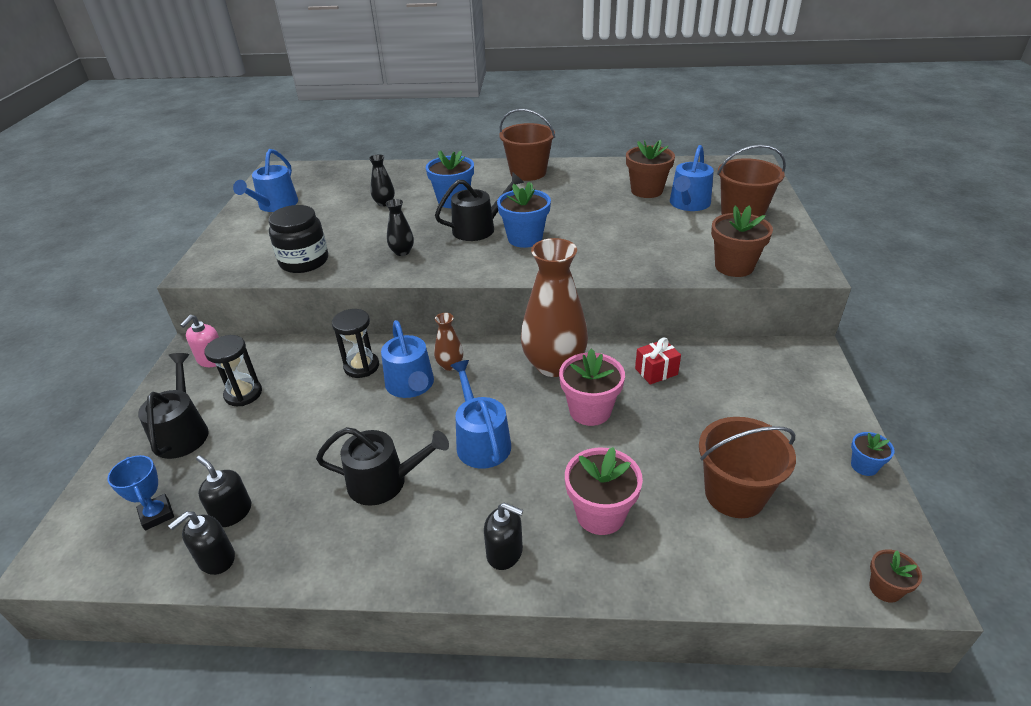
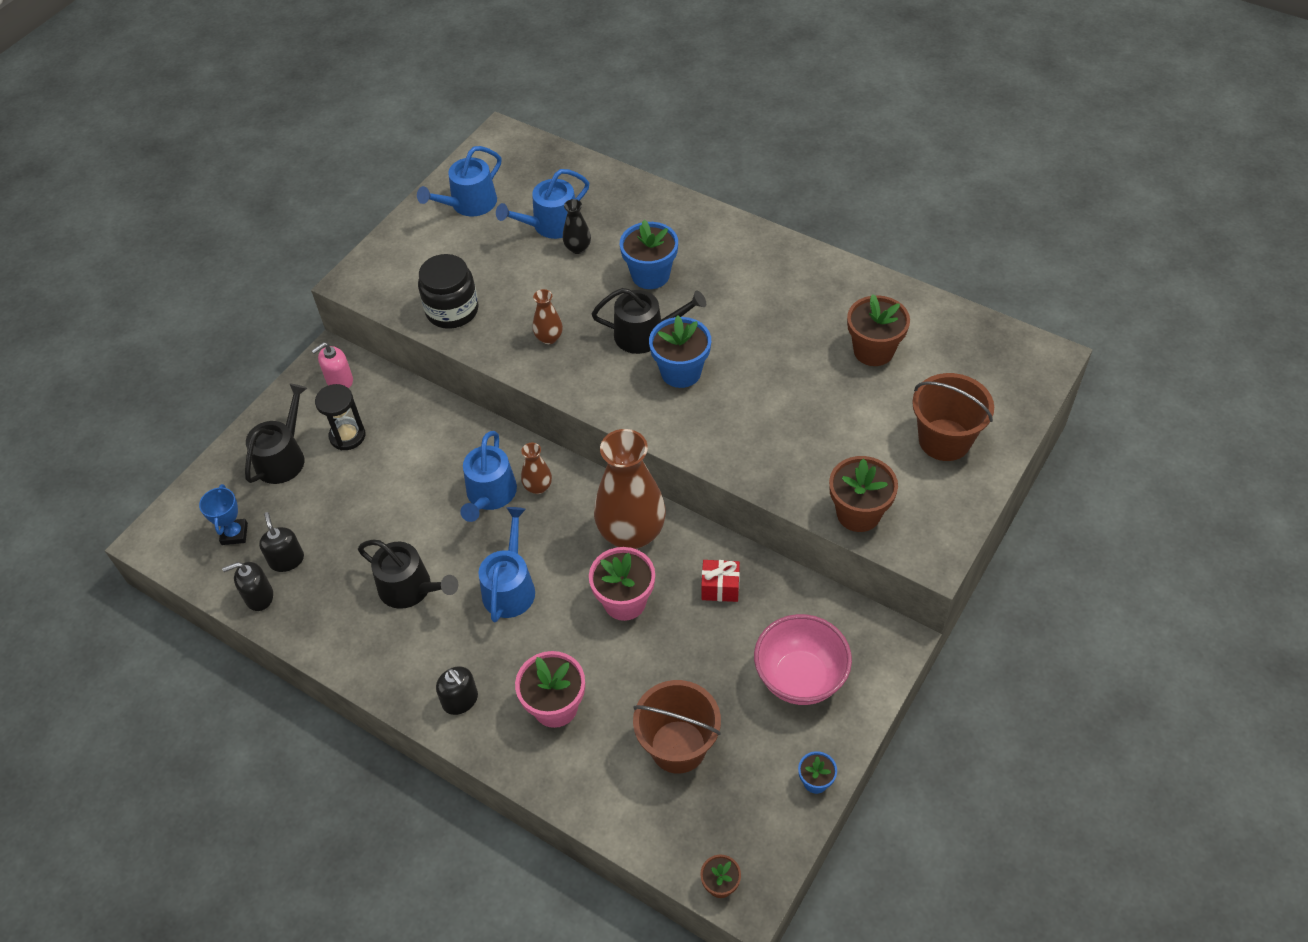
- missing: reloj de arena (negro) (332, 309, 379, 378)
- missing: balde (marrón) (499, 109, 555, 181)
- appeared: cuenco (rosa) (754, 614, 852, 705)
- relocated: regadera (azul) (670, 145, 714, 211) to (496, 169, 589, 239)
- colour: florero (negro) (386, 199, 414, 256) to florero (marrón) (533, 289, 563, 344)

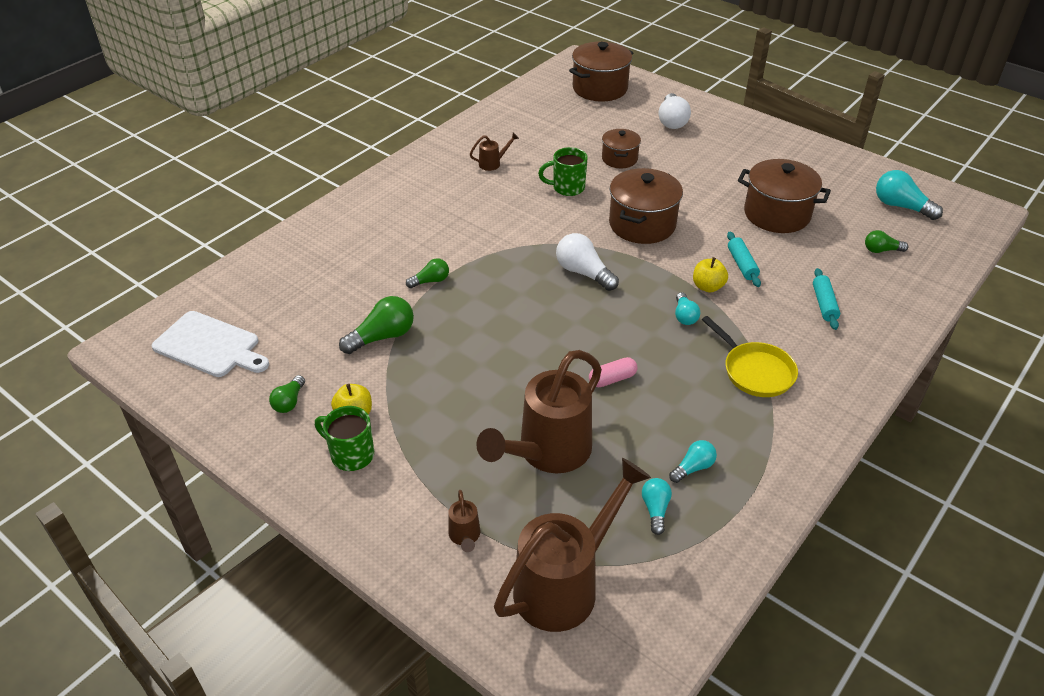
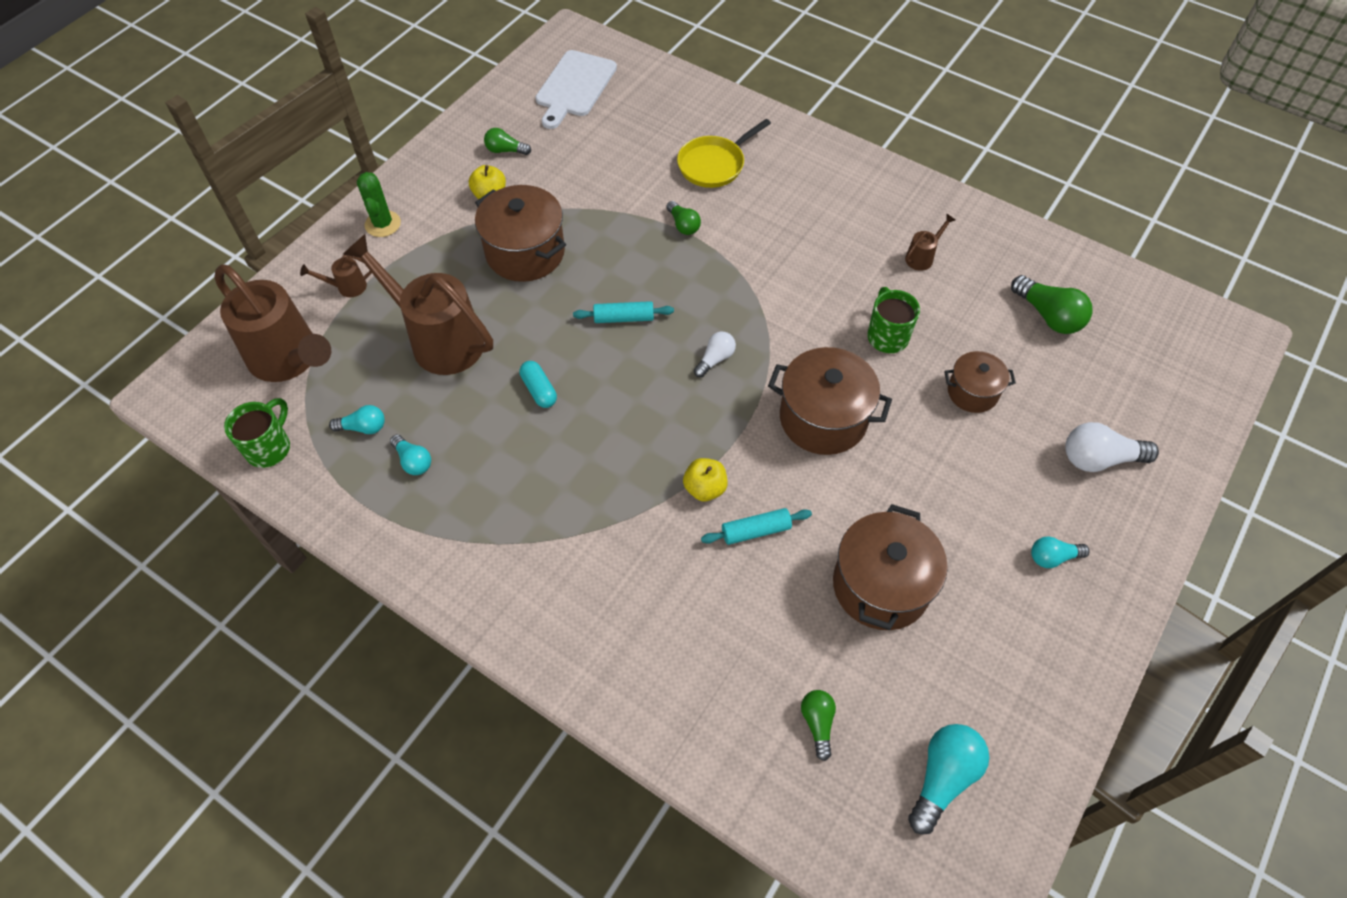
- appeared: cactus (verde) (357, 172, 401, 237)
- relocated: taza (verde) (315, 406, 374, 471) to (224, 398, 290, 468)
- relocated: bombilla (verde) (339, 296, 414, 354) to (1011, 275, 1093, 334)
- relocated: olla (marrón) (569, 41, 633, 102) to (475, 185, 566, 282)
- relocated: bombilla (turquesa) (675, 292, 700, 325) to (1031, 536, 1090, 568)
- relocated: sartén (amarillo) (702, 316, 798, 397) to (677, 119, 771, 188)
- relocated: rodillo (turquesa) (813, 268, 840, 330) to (573, 301, 674, 323)
- colour: cápsula (rosa) (589, 357, 637, 387) to cápsula (turquesa) (519, 361, 557, 408)
- spun: regadera (marrón) (470, 132, 519, 171) = (905, 214, 955, 271) 105 degrees counterclockwise
- size: bombilla (blanco) (556, 233, 619, 291) = (694, 331, 736, 377) x0.60

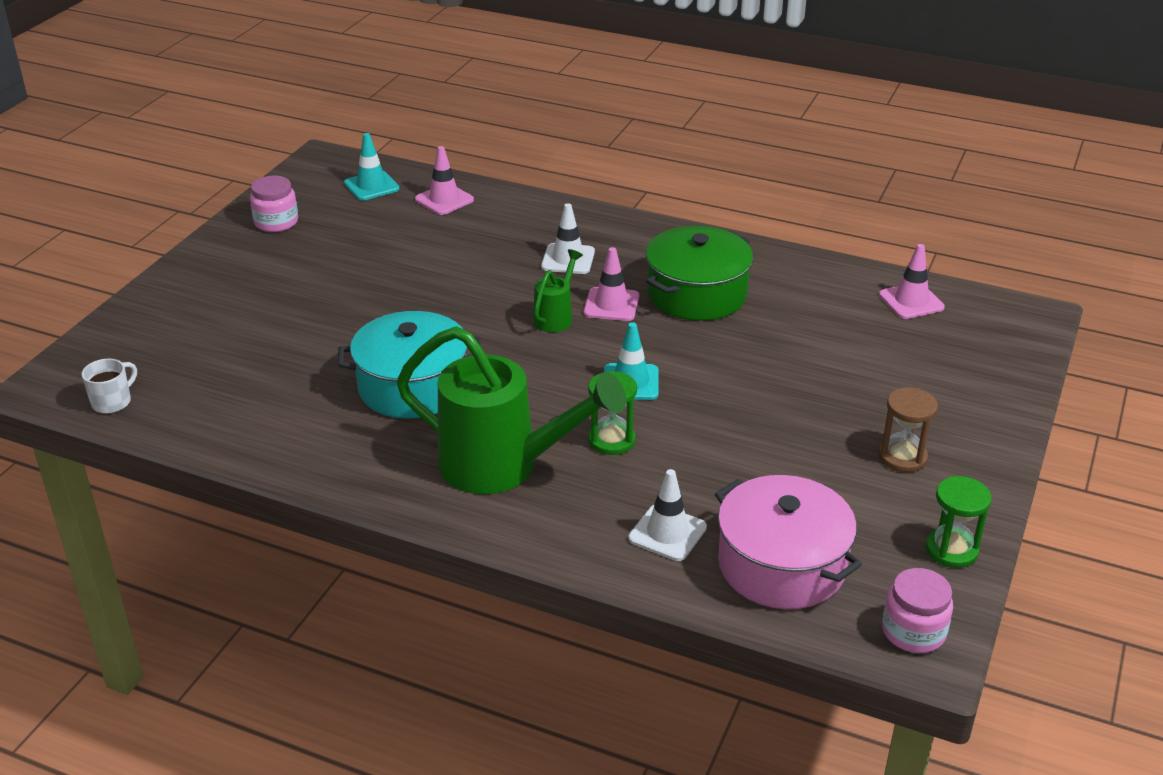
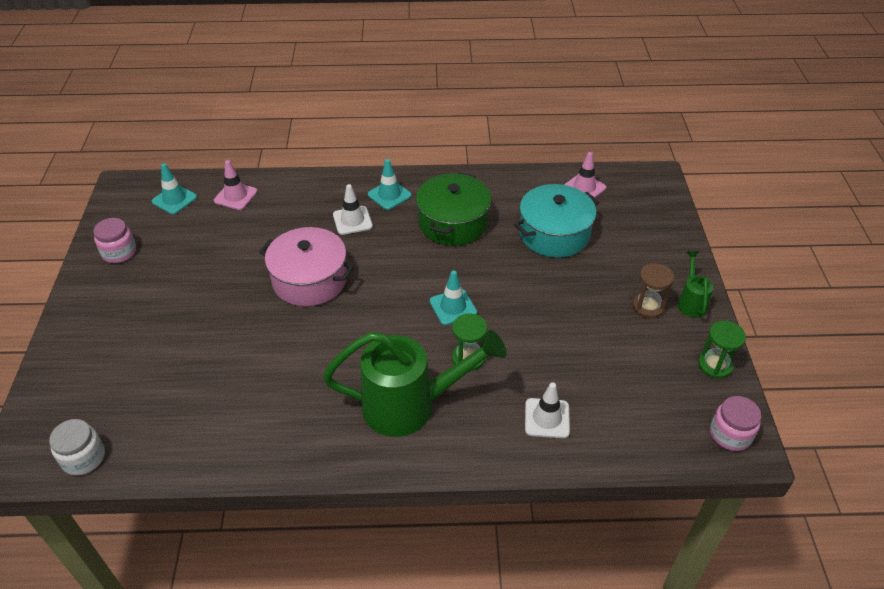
- missing: cono de tráfico (rosa) (584, 247, 639, 321)
- appeared: cono de tráfico (turquesa) (368, 159, 412, 210)
- relocated: olla (turquesa) (338, 311, 481, 418) to (514, 184, 599, 258)
- relocated: regadera (verde) (533, 249, 583, 332) to (678, 251, 714, 318)
- relocated: olla (rosa) (715, 475, 862, 609) to (259, 227, 354, 306)
- exchanged: taza (blanco) (81, 359, 137, 414) to tarro (blanco) (49, 419, 105, 475)

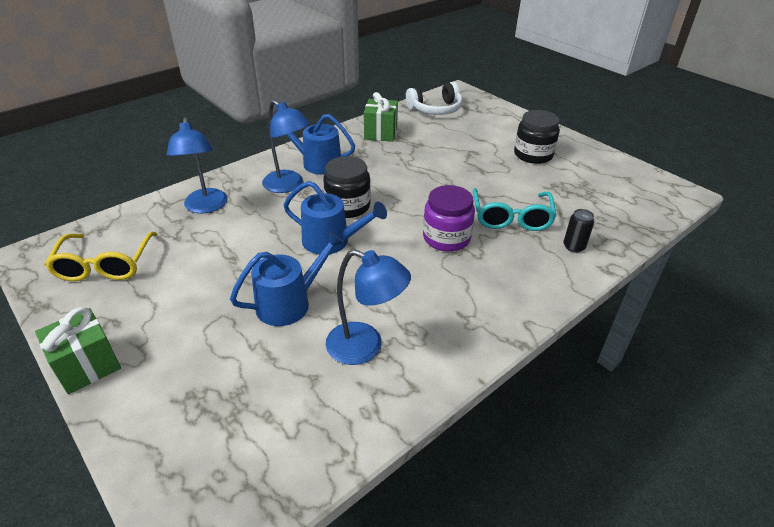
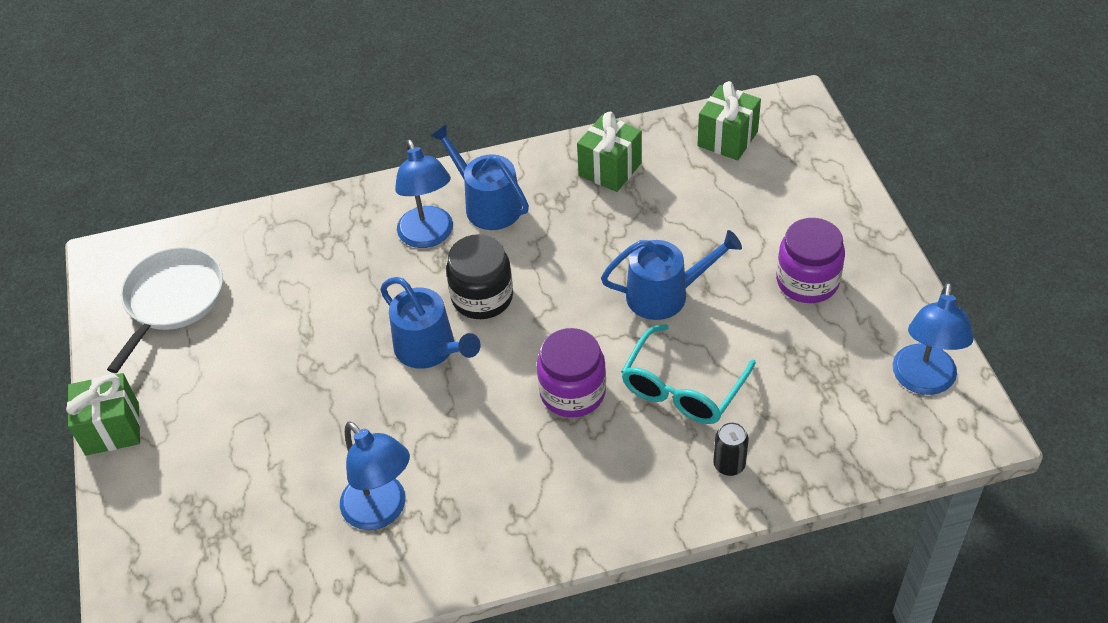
- relocated: lámpara (azul) (167, 117, 228, 213) to (892, 282, 974, 395)
- relocated: regadera (azul) (230, 230, 345, 326) to (601, 230, 742, 320)
- exchanged: gafas (amarillo) (45, 232, 157, 281) to sartén (blanco) (107, 247, 223, 373)
- exchanged: auriculares (blanco) (406, 82, 463, 115) to regalo (verde) (697, 81, 761, 160)
- colour: tarro (negro) (514, 110, 560, 164) to tarro (morado) (776, 218, 845, 303)

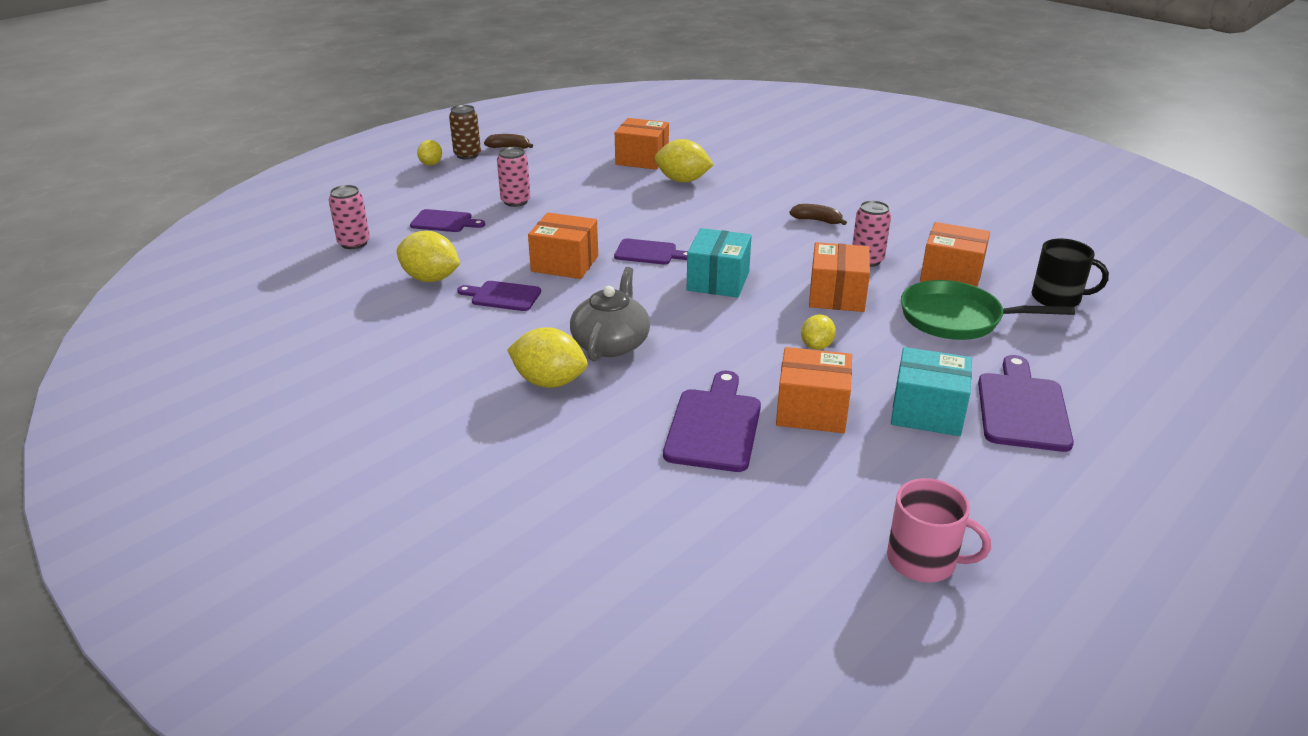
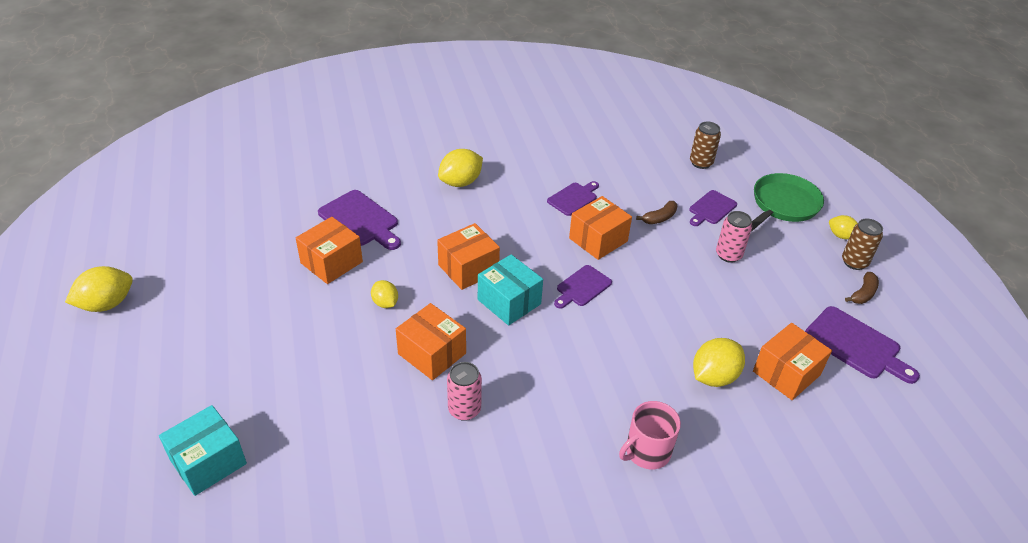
- missing: tetera (gris) (570, 267, 650, 362)
- missing: taza (negro) (1031, 239, 1109, 307)
- relocated: limón (amarillo) (397, 231, 460, 282) to (65, 266, 133, 312)
- relocated: plátano (marrón) (789, 204, 847, 225) to (636, 201, 678, 224)
- relocated: taza (rosa) (887, 478, 991, 582) to (619, 401, 681, 469)
- relocated: caja (turquesa) (891, 347, 972, 436) to (159, 405, 247, 496)
- relocated: sartén (verde) (901, 280, 1075, 340) to (751, 173, 824, 232)
- relocated: caja (naranja) (920, 222, 990, 287) to (437, 223, 500, 290)
- relocated: tabla de cortar (morado) (978, 355, 1074, 452) to (805, 306, 920, 384)
- colour: lata (rosa) (329, 185, 370, 249) to lata (marrón) (690, 122, 721, 169)

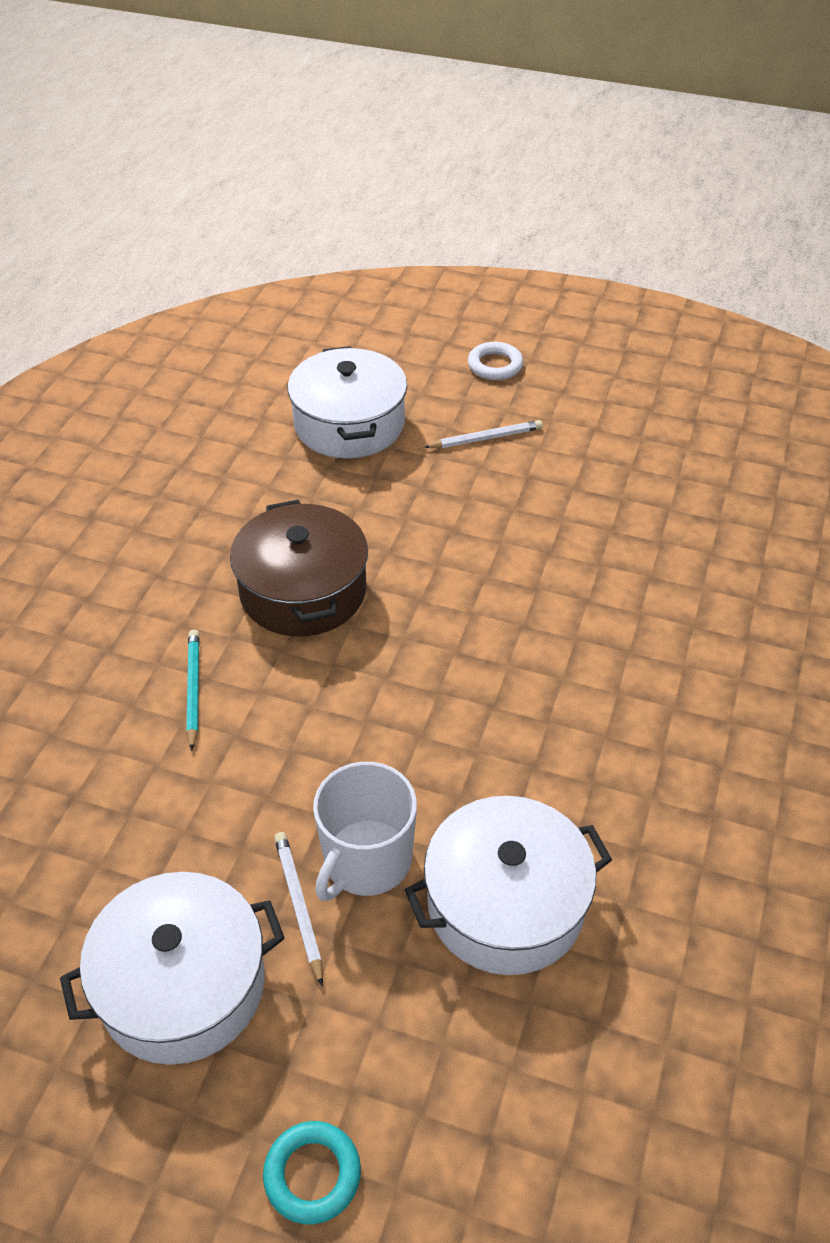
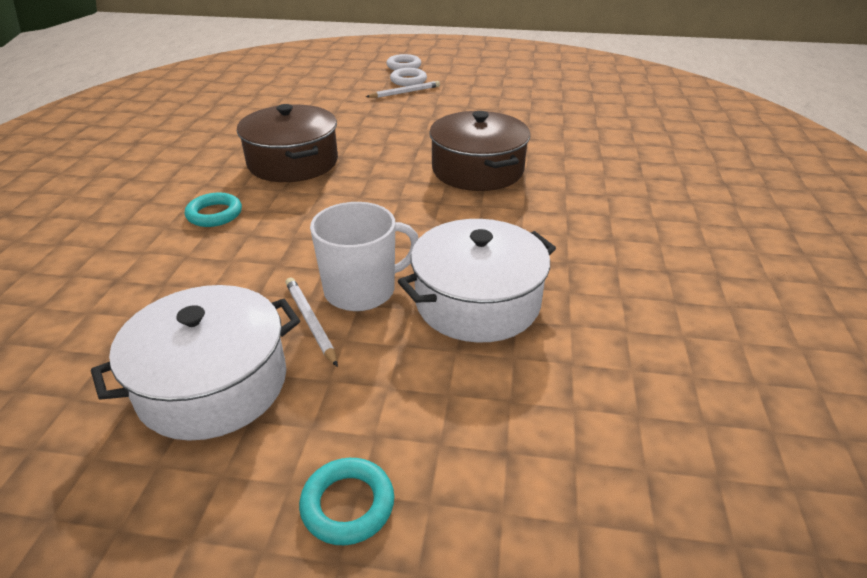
- missing: olla (blanco) (287, 346, 407, 459)
- appeared: anillo (blanco) (390, 68, 427, 86)
- appeared: olla (marrón) (429, 111, 530, 191)
- exchanged: lápiz (turquesa) (186, 629, 200, 751) to anillo (turquesa) (185, 193, 242, 227)
- spun: taza (blanco) (313, 762, 417, 901) = (310, 202, 419, 311) 135 degrees counterclockwise

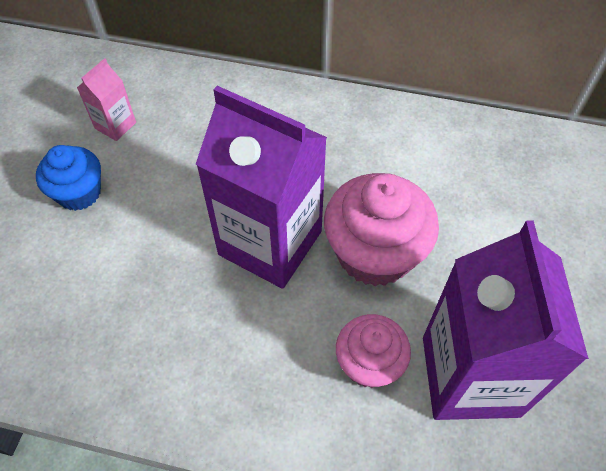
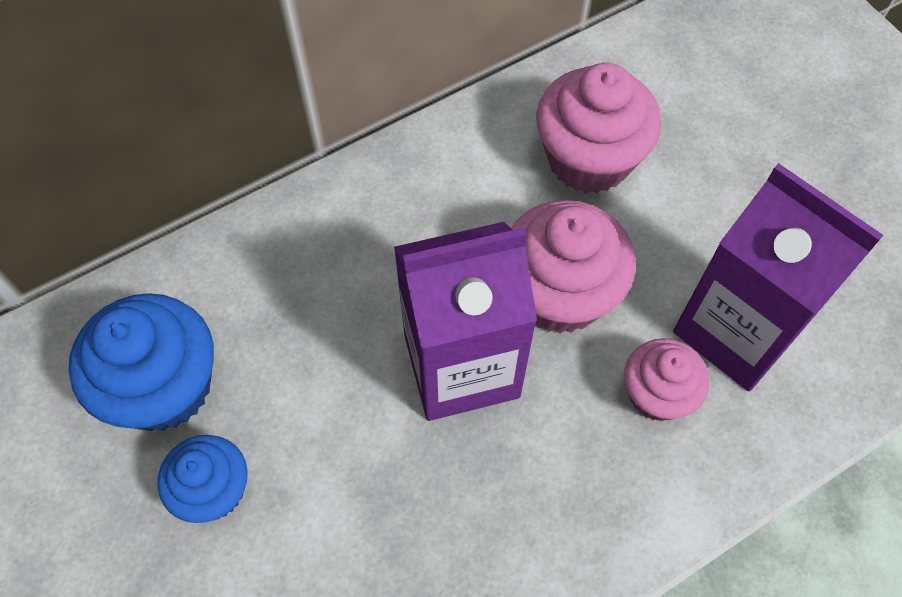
- appeared: magdalena (rosa) (536, 63, 661, 193)
- exchanged: cartón de leche (rosa) (77, 58, 136, 141) to magdalena (azul) (69, 293, 214, 431)

